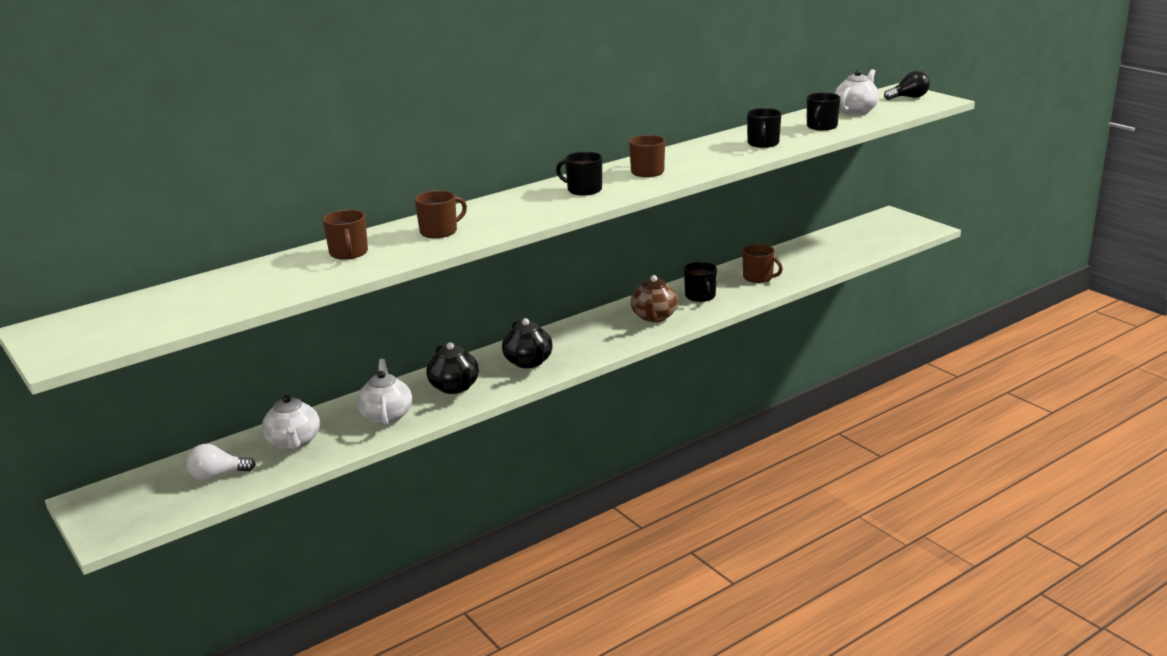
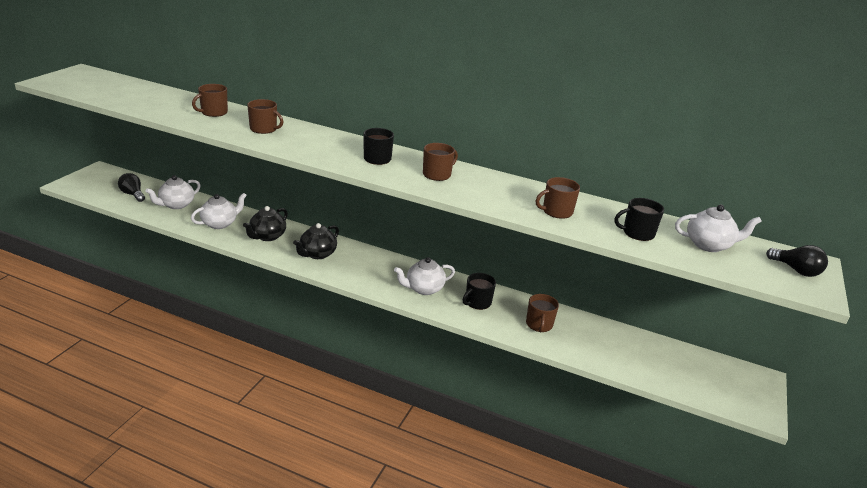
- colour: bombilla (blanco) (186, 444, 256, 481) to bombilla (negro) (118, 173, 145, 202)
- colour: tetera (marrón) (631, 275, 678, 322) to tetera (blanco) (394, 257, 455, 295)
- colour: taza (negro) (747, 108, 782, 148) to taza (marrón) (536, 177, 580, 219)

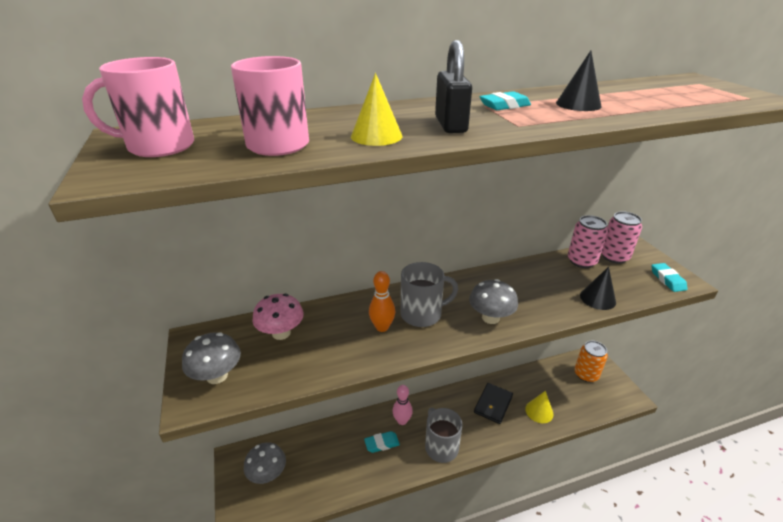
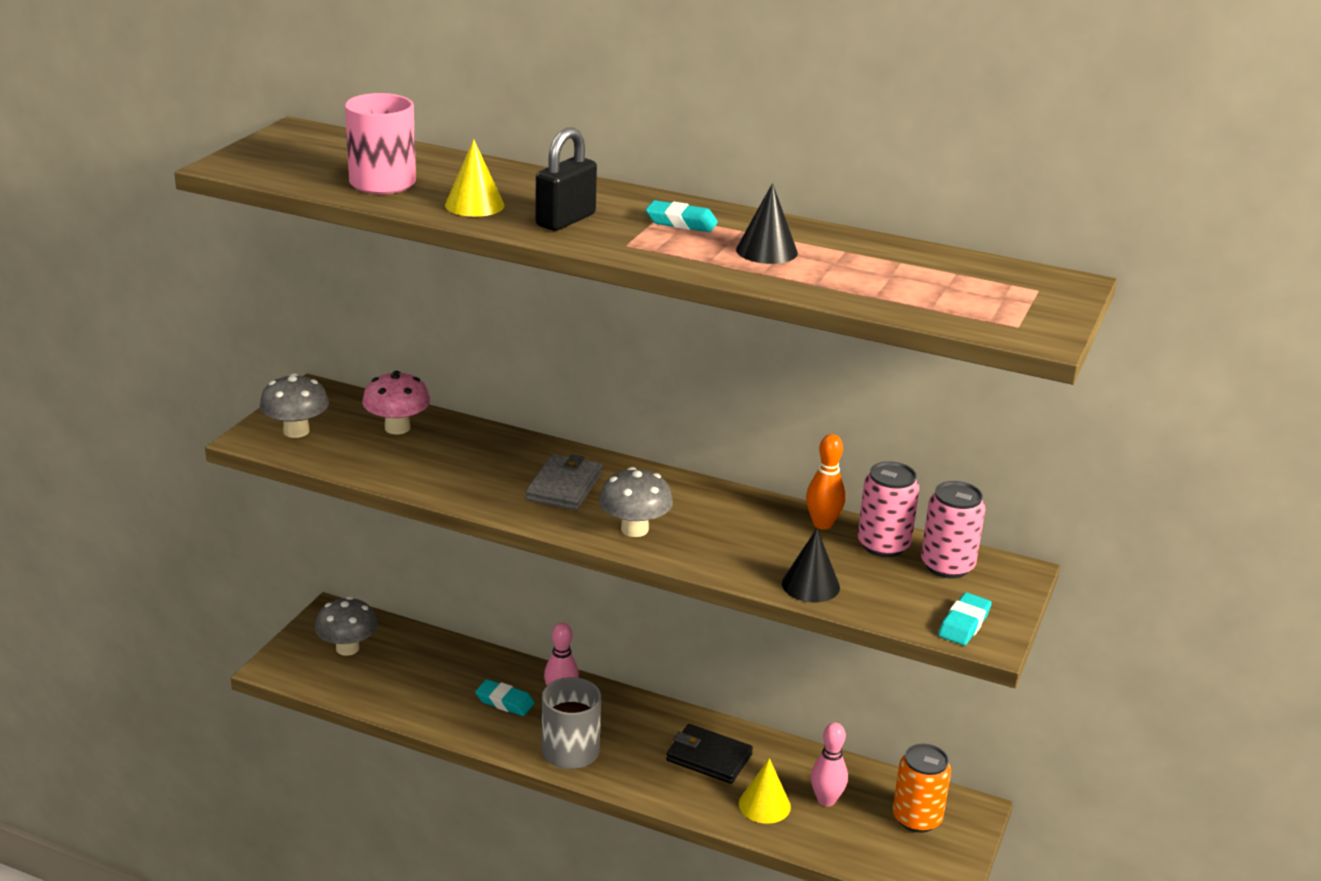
- missing: taza (rosa) (82, 57, 194, 157)
- appeared: bolo (rosa) (811, 723, 848, 806)
- relocated: bolo (naranja) (369, 271, 395, 332) to (806, 434, 846, 530)
- exchanged: taza (gris) (400, 262, 458, 327) to cartera (gris) (525, 454, 603, 510)
- spun: cartera (negro) (474, 383, 513, 424) = (666, 724, 753, 784) 45 degrees clockwise

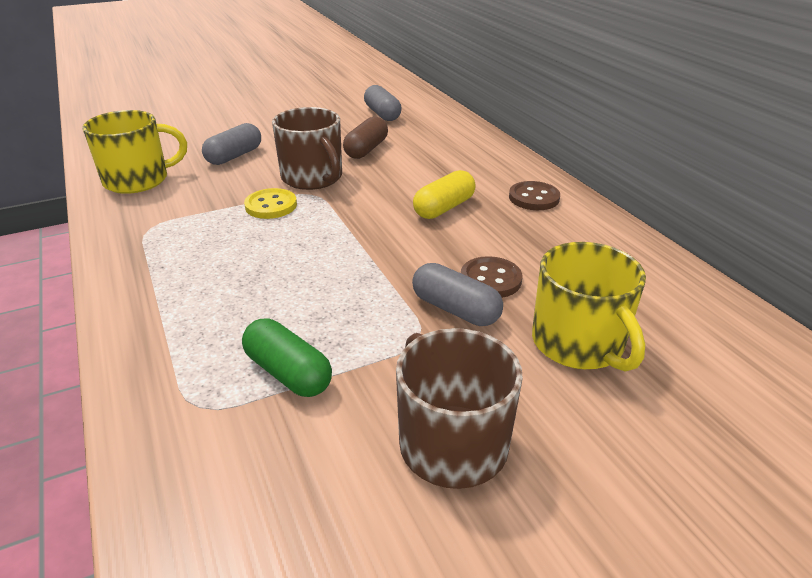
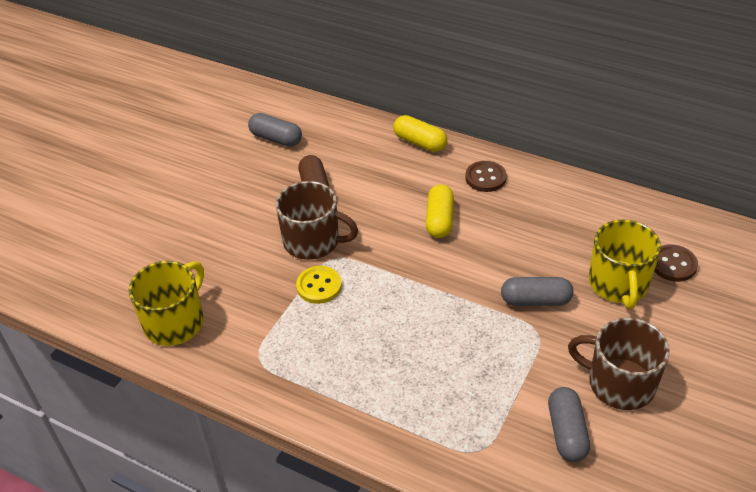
- missing: cápsula (verde) (242, 318, 332, 397)
- appeared: cápsula (amarillo) (393, 115, 447, 152)
- relocated: cápsula (gris) (202, 123, 261, 165) to (548, 387, 590, 462)
- relocated: botón (marrón) (461, 256, 522, 298) to (654, 244, 698, 282)
- spun: taza (amarillo) (532, 242, 646, 372) = (589, 219, 661, 309) 60 degrees clockwise

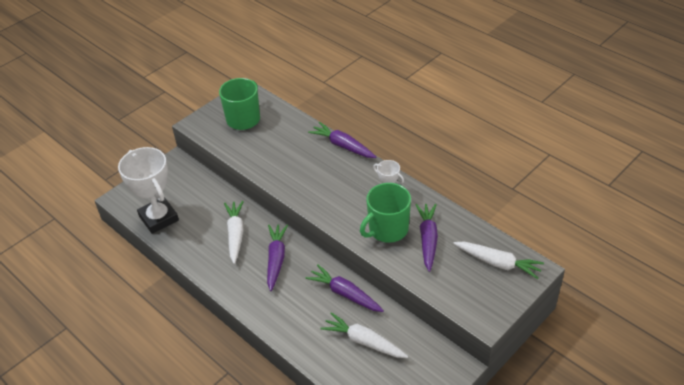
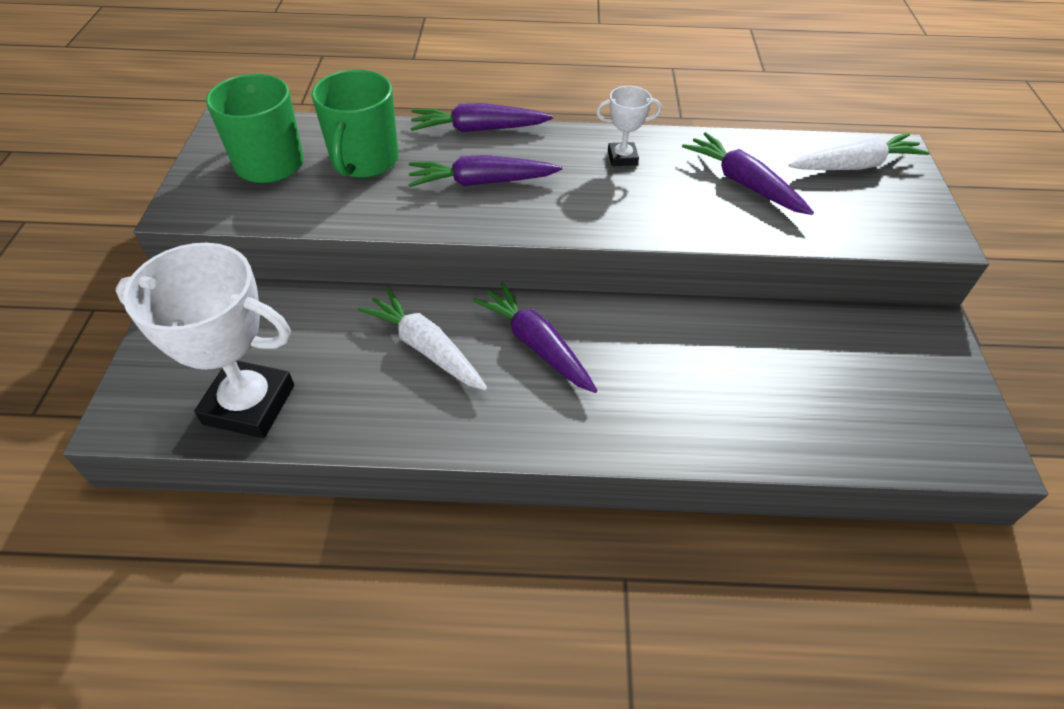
- missing: zanahoria (blanco) (320, 312, 408, 358)
- relocated: zanahoria (morado) (305, 264, 384, 312) to (408, 155, 562, 187)
- relocated: taza (verde) (360, 183, 411, 243) to (312, 70, 399, 178)

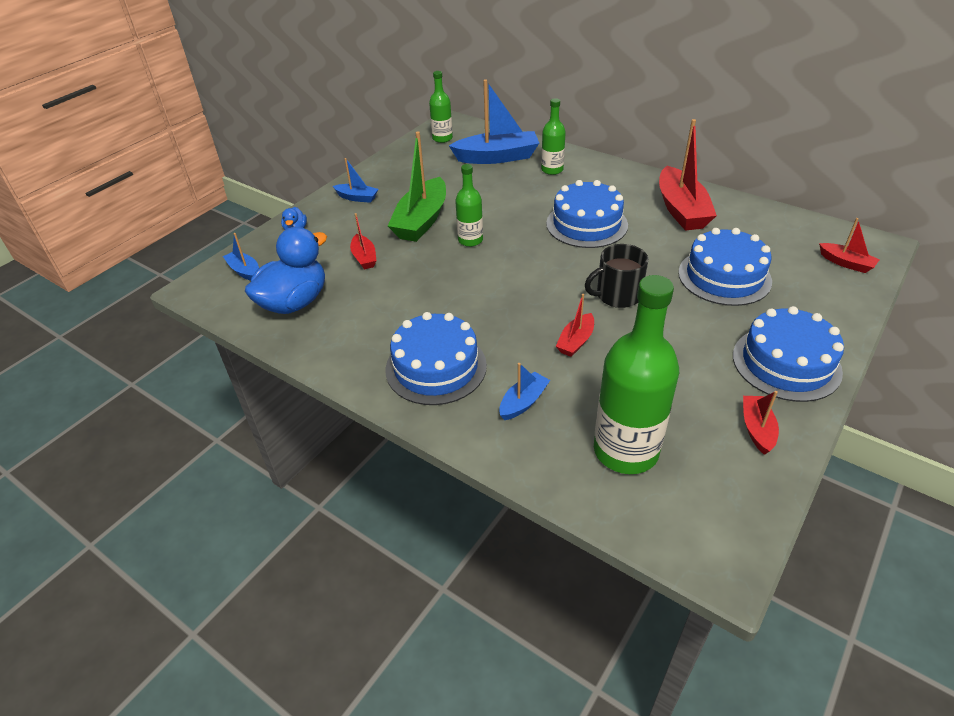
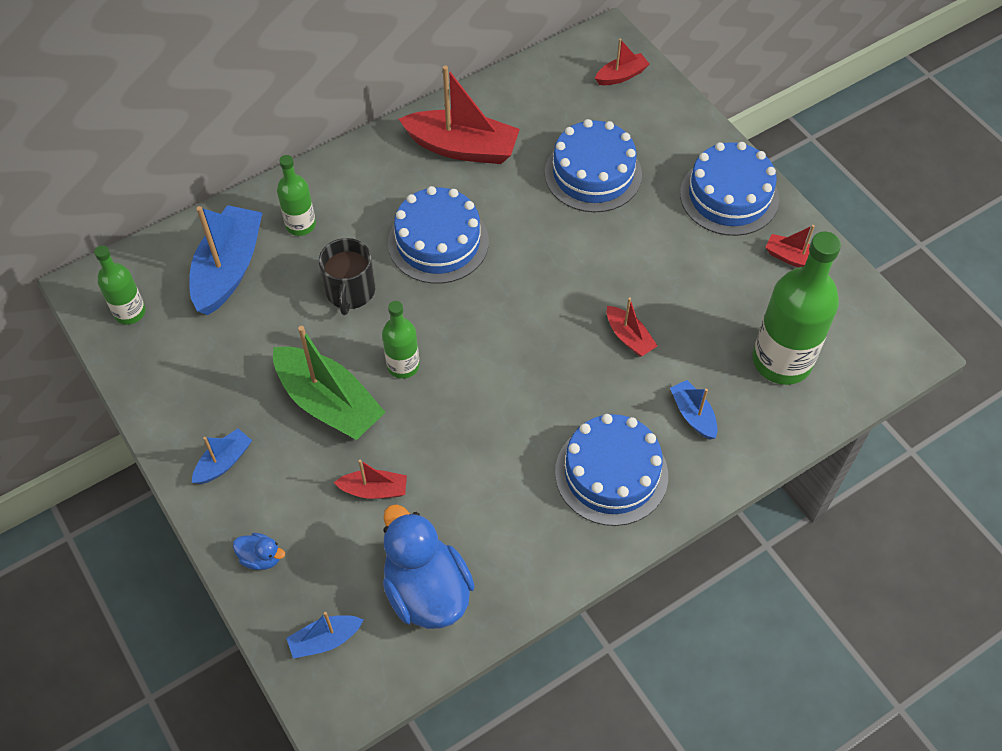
- relocated: taza (negro) (585, 244, 648, 308) to (319, 238, 375, 315)

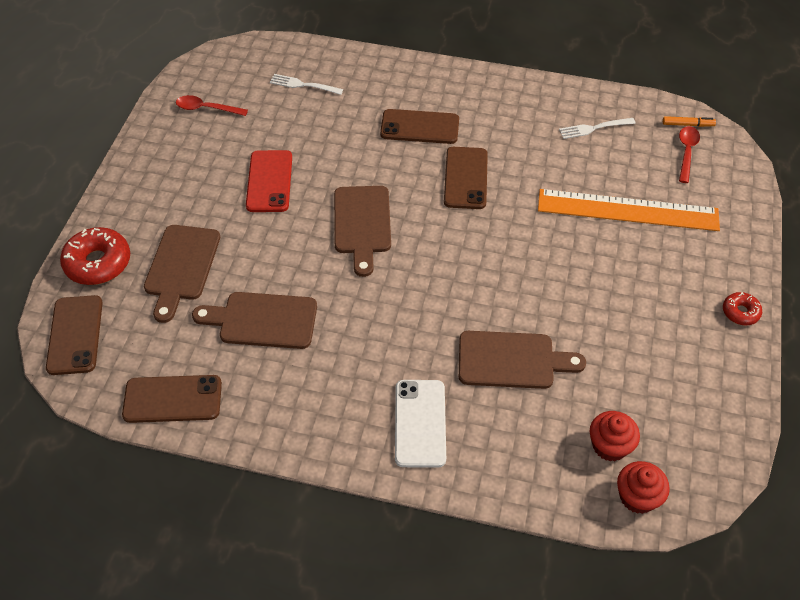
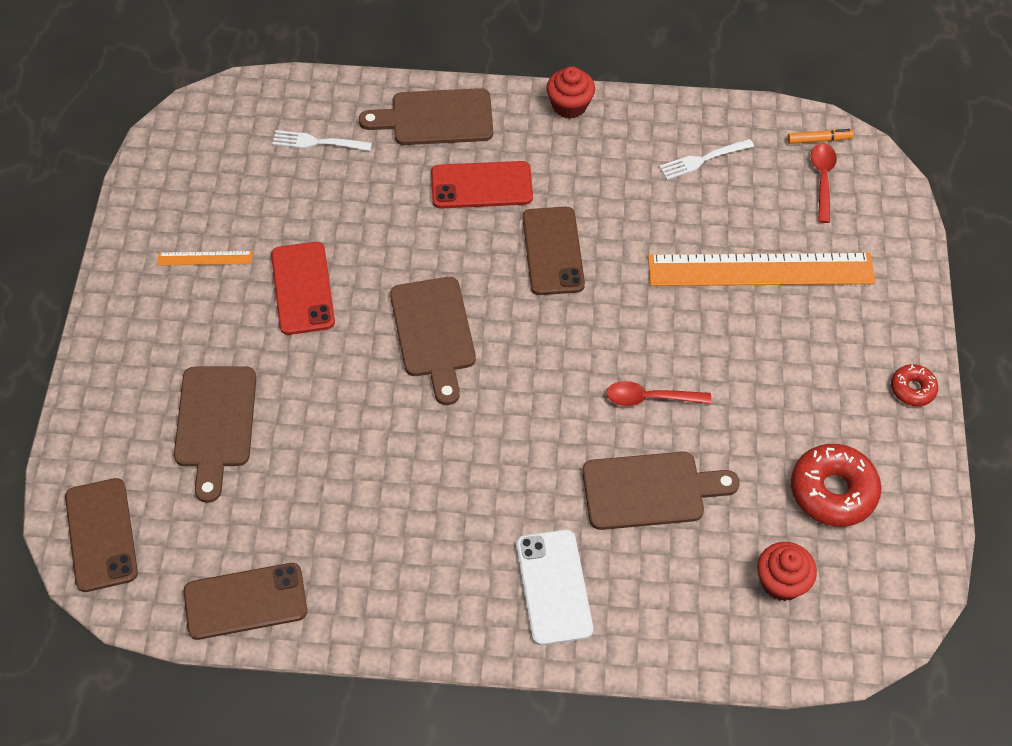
- appeared: regla (naranja) (157, 251, 253, 266)
- relocated: rosquilla (rojo) (60, 227, 130, 285) to (791, 444, 881, 527)
- relocated: cuchara (rojo) (176, 95, 248, 116) to (606, 381, 711, 406)
- relocated: tabla de cortar (marrón) (192, 292, 317, 349) to (359, 88, 493, 145)
- relocated: magdalena (rojo) (617, 461, 670, 514) to (546, 66, 595, 119)
- colour: móvil (marrón) (380, 109, 459, 144) to móvil (rojo) (431, 161, 533, 209)

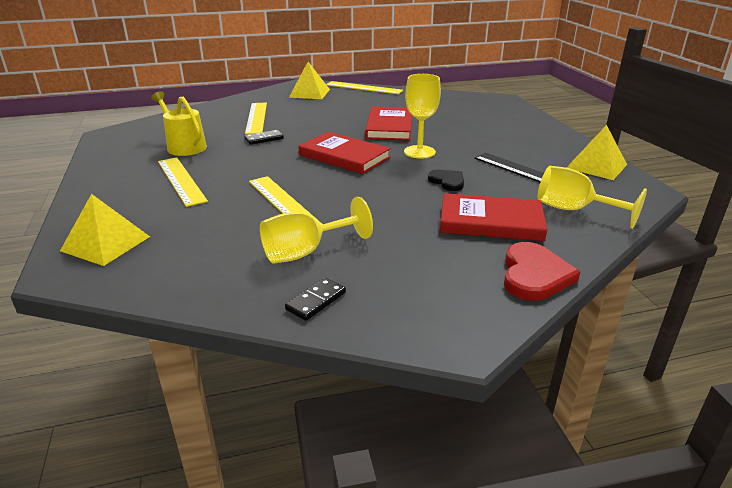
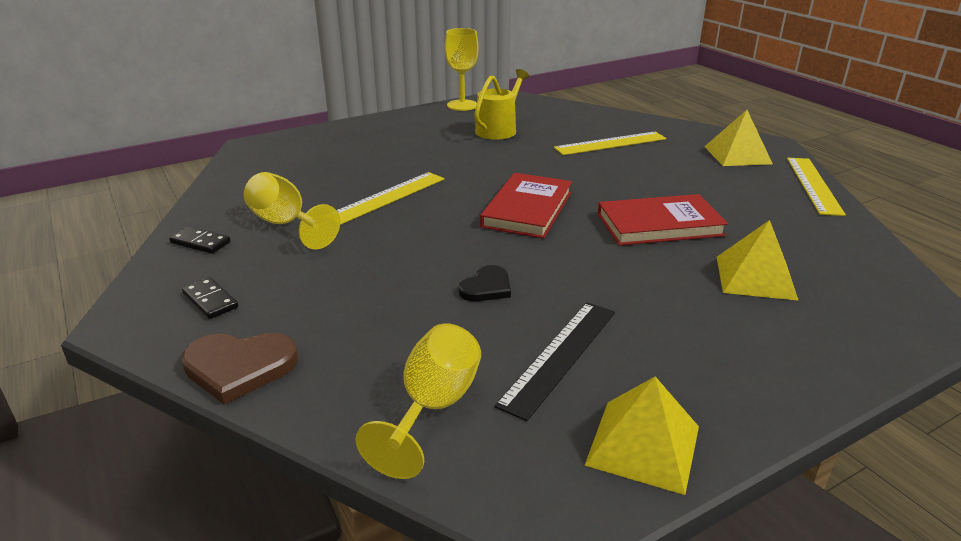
- missing: regla (amarillo) (158, 157, 208, 207)
- missing: libro (rojo) (440, 193, 547, 241)
- relocated: pirámide (amarillo) (60, 194, 150, 266) to (717, 220, 799, 301)
- relocated: ficha de dominó (negro) (244, 130, 284, 145) to (182, 277, 238, 319)
- relocated: copa (amarillo) (404, 74, 441, 159) to (445, 28, 478, 111)
- colour: corazón (rojo) (504, 242, 580, 301) to corazón (marrón) (181, 333, 298, 405)

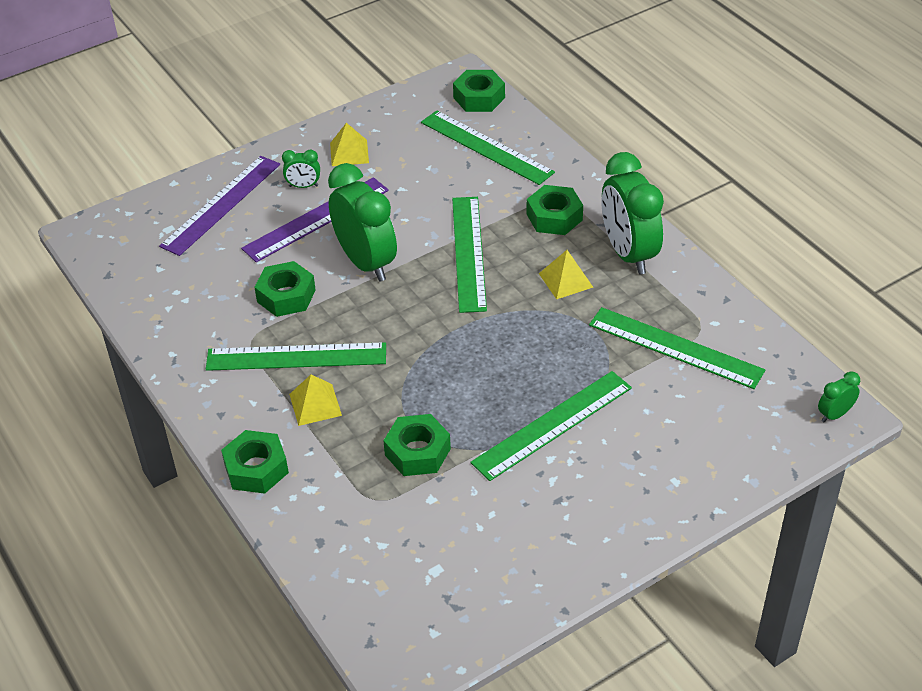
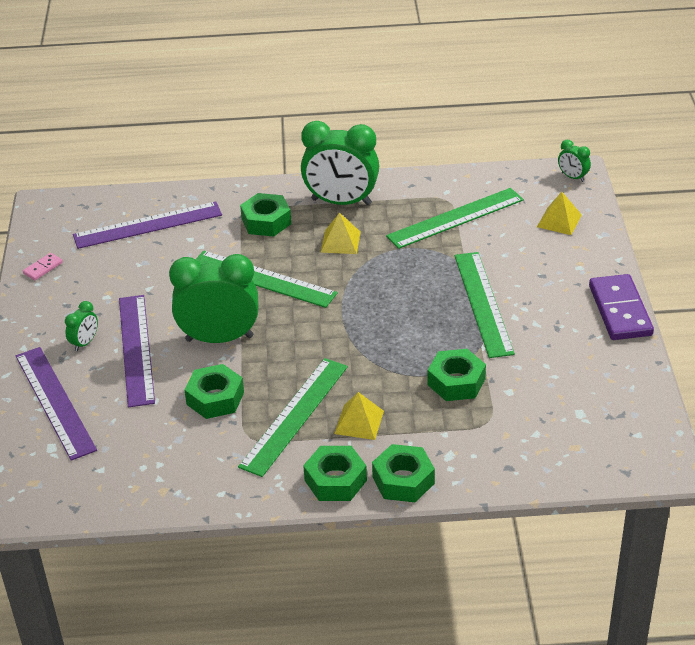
- appeared: ficha de dominó (rosa) (23, 253, 63, 281)
- appeared: ficha de dominó (morado) (589, 274, 654, 340)
- relocated: pirámide (amarillo) (330, 123, 369, 166) to (537, 192, 582, 235)
- relocated: tuerca (verde) (453, 70, 505, 112) to (303, 446, 367, 501)
- colour: regla (verde) (421, 111, 555, 185) to regla (morado) (73, 201, 222, 249)
- spun: despertador (verde) (818, 372, 860, 422) = (558, 140, 591, 182) 45 degrees counterclockwise

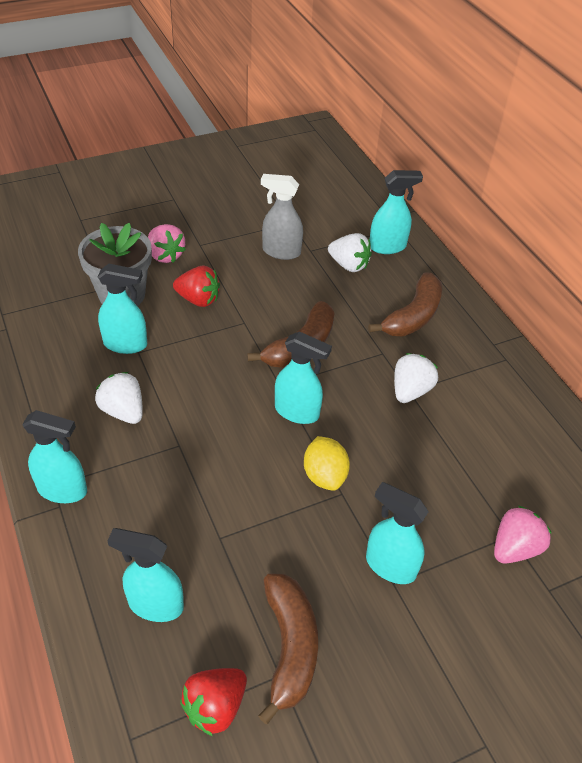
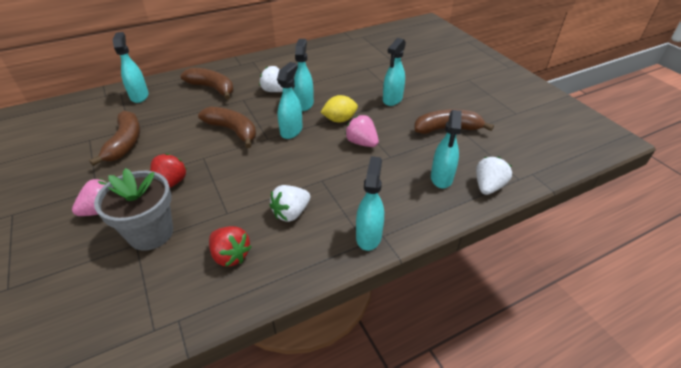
- relocated: pulverizador (turquesa) (98, 264, 147, 354) to (293, 39, 314, 111)
- relocated: fresa (rojo) (180, 668, 247, 736) to (209, 226, 251, 267)
- relocated: fresa (blanco) (328, 233, 372, 272) to (476, 157, 512, 195)
- relocated: fresa (rosa) (494, 506, 552, 564) to (345, 115, 379, 147)
- exchanged: pulverizador (gris) (261, 174, 303, 260) to plátano (marrón) (89, 110, 140, 166)

